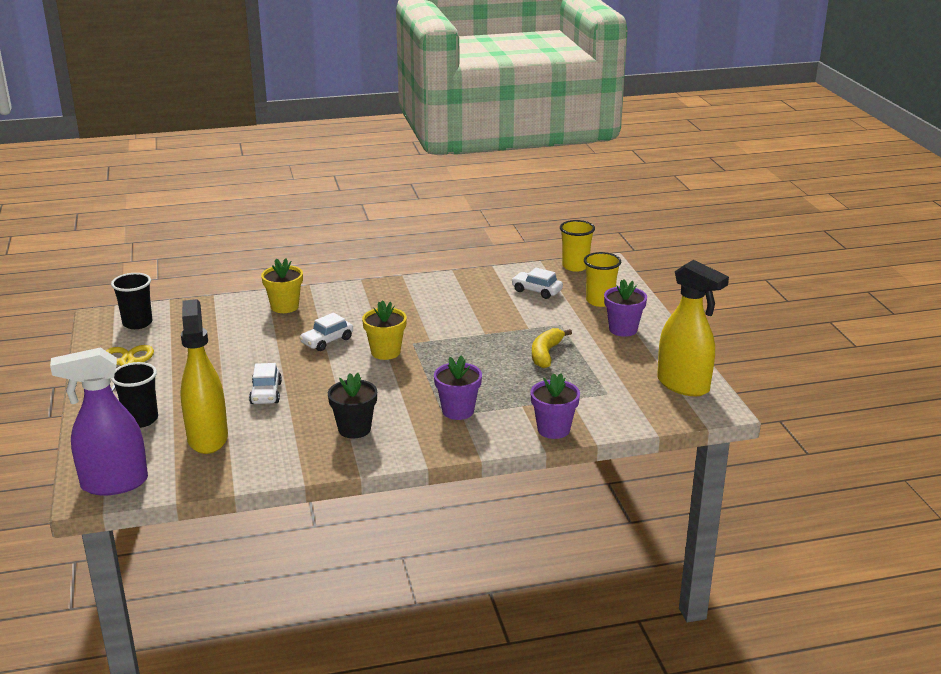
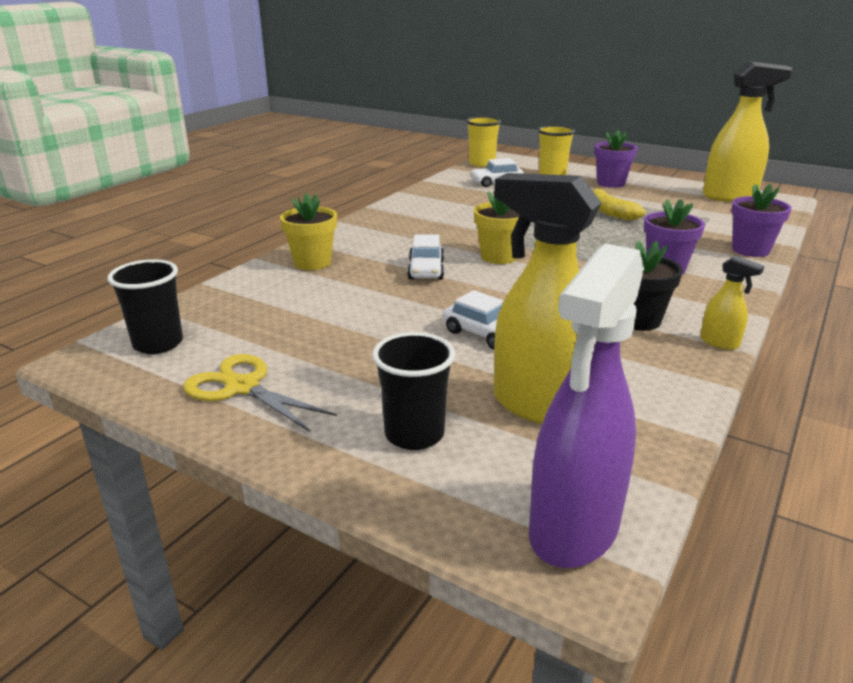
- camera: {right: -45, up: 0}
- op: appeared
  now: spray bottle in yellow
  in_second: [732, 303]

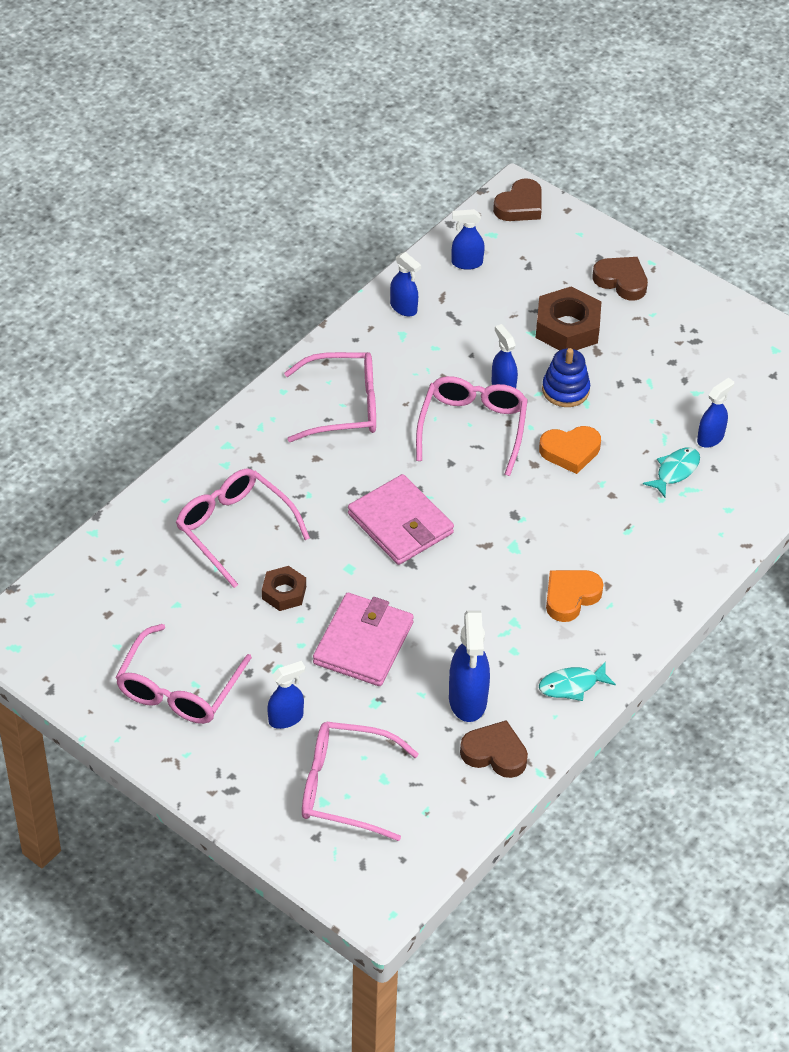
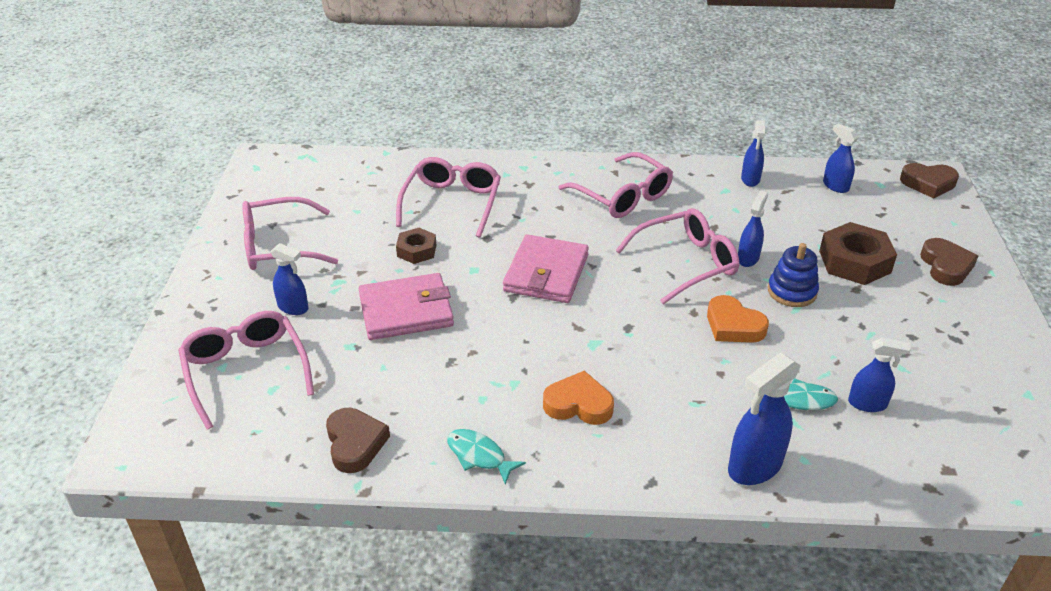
- camera: {right: 55, up: -10}
- op: relocated
  was: spray bottle in blue
  in_first: [469, 666]
  in_second: [764, 419]

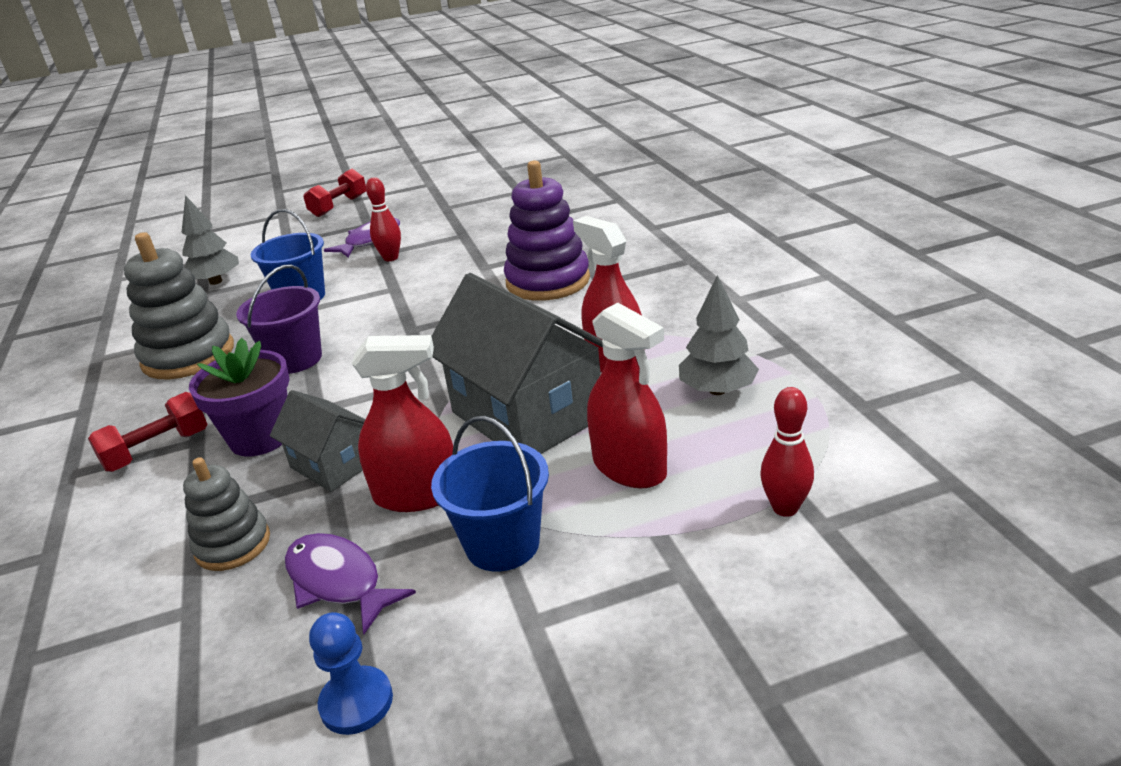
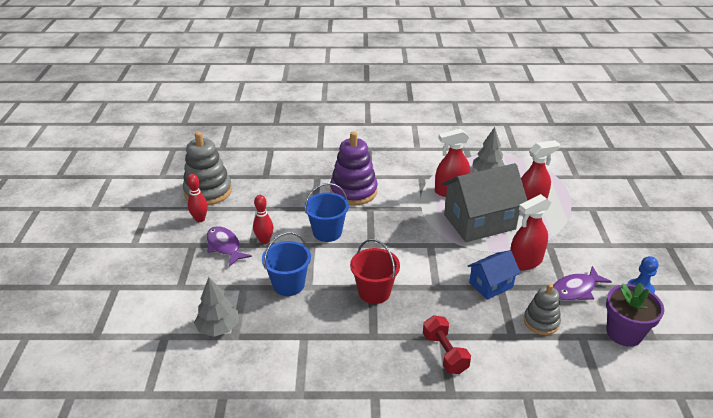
- camera: {right: -75, up: 5}
- op: missing
  was: dumbbell in red
  in_first: [334, 193]
- op: relocated
  was: stacking toy in grey
  in_first: [179, 305]
  in_second: [207, 168]
- op: relocated
  was: flower pot in purple
  in_first: [239, 397]
  in_second: [635, 315]
- op: relocated
  was: bucket in blue
  in_first: [490, 494]
  in_second: [326, 212]
- op: relocated
  was: bowling pin in red
  in_first: [787, 452]
  in_second: [197, 198]
- op: colour
  was: bucket in purple
  now: bucket in red
  in_first: [279, 319]
  in_second: [375, 271]
- op: colour
  was: house in grey
  now: house in blue
  in_first: [318, 441]
  in_second: [494, 275]
- op: spun
  was: spray bottle in red
  in_first: [402, 423]
  in_second: [530, 232]
  clockwise: -135

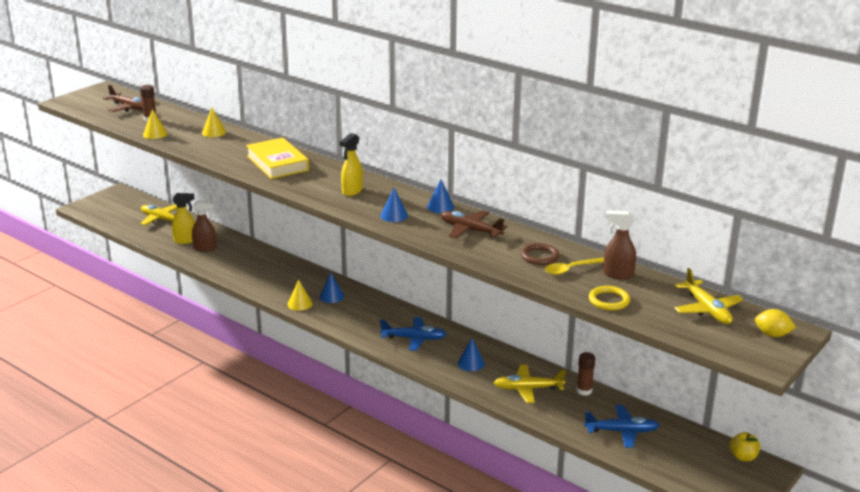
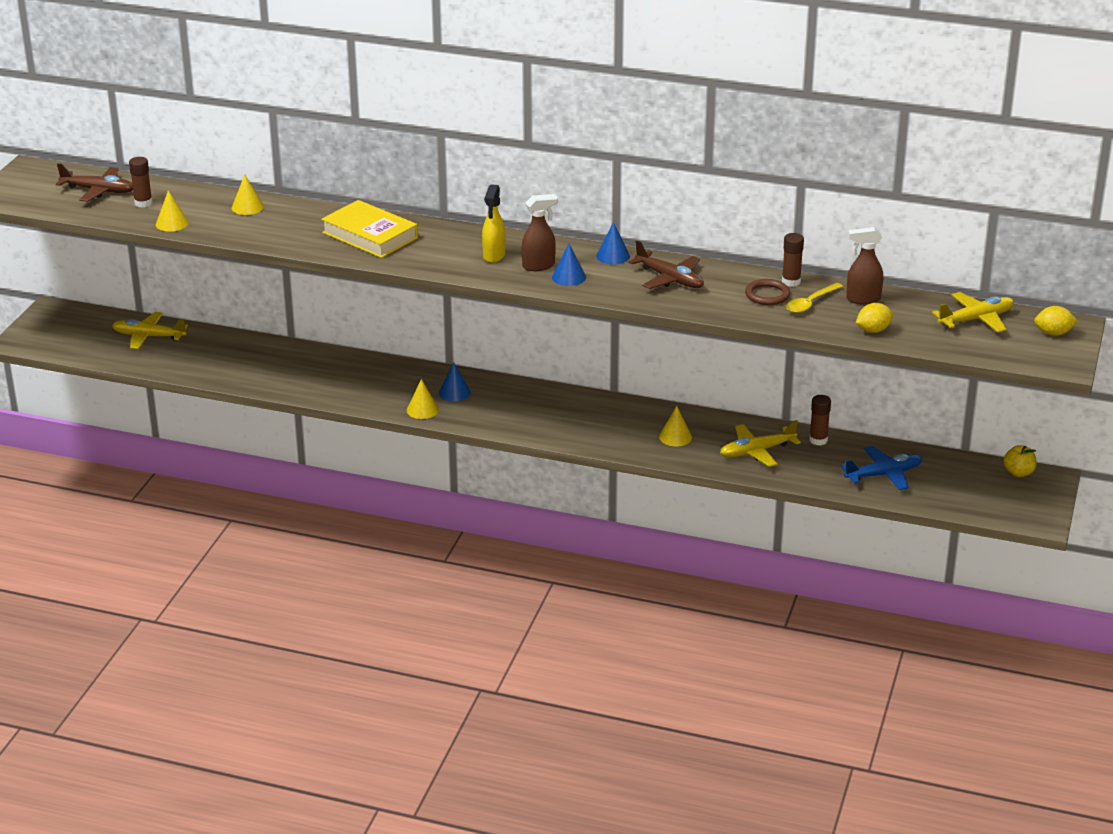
- camera: {right: -20, up: 5}
- op: missing
  was: spray bottle in yellow
  in_first: [183, 218]
- op: missing
  was: plane in blue
  in_first: [413, 334]
- op: appeared
  now: glue stick in brown
  in_second: [793, 260]
- op: relocated
  was: spray bottle in brown
  in_first: [204, 226]
  in_second: [540, 232]
- op: exchanged
  was: ring in yellow
  now: lemon in yellow
  in_first: [609, 298]
  in_second: [874, 318]
- op: colour
  was: cone in blue
  now: cone in yellow
  in_first: [471, 354]
  in_second: [675, 426]
- op: spun
  was: plane in brown
  in_first: [474, 224]
  in_second: [666, 265]
  clockwise: -150
- op: spun
  was: plane in yellow
  in_first: [709, 296]
  in_second: [973, 312]
  clockwise: -75

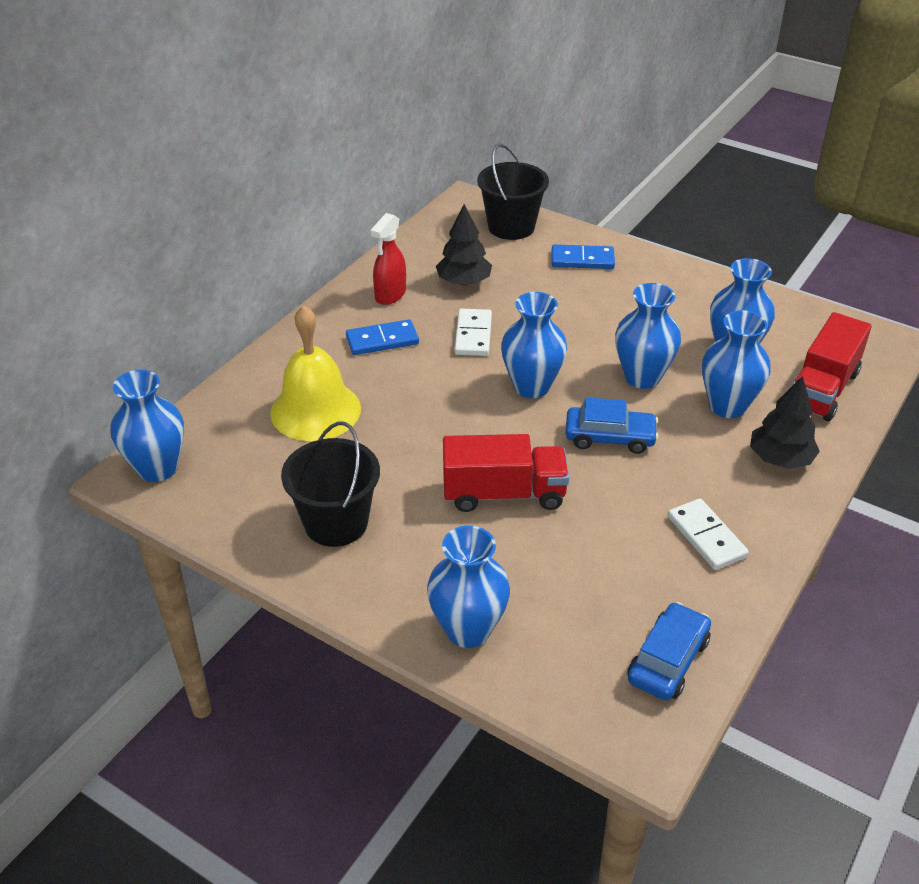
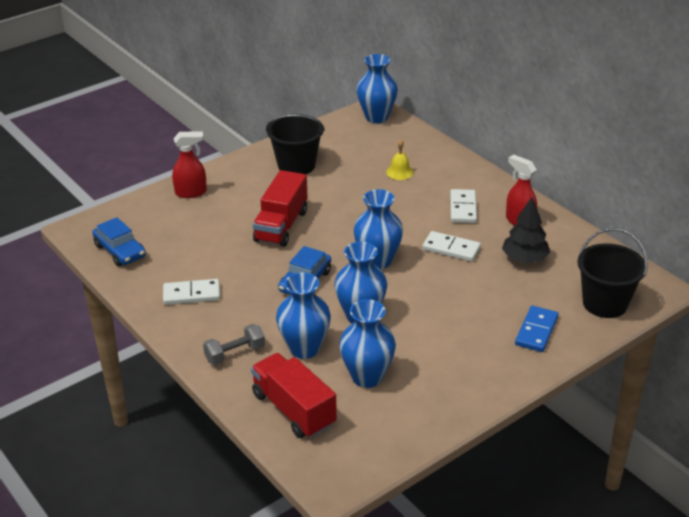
- camera: {right: 110, up: -5}
- op: exchanged
  was: vase in blue
  now: spray bottle in red
  in_first: [468, 587]
  in_second: [189, 164]
- op: exchanged
  was: tree in black
  now: dumbbell in grey
  in_first: [785, 422]
  in_second: [234, 344]
- op: colour
  was: domino in blue
  now: domino in white
  in_first: [382, 337]
  in_second: [463, 206]
- op: size
  was: bell in yellow
  in_first: [315, 373]
  in_second: [400, 159]
  ratio: 0.45

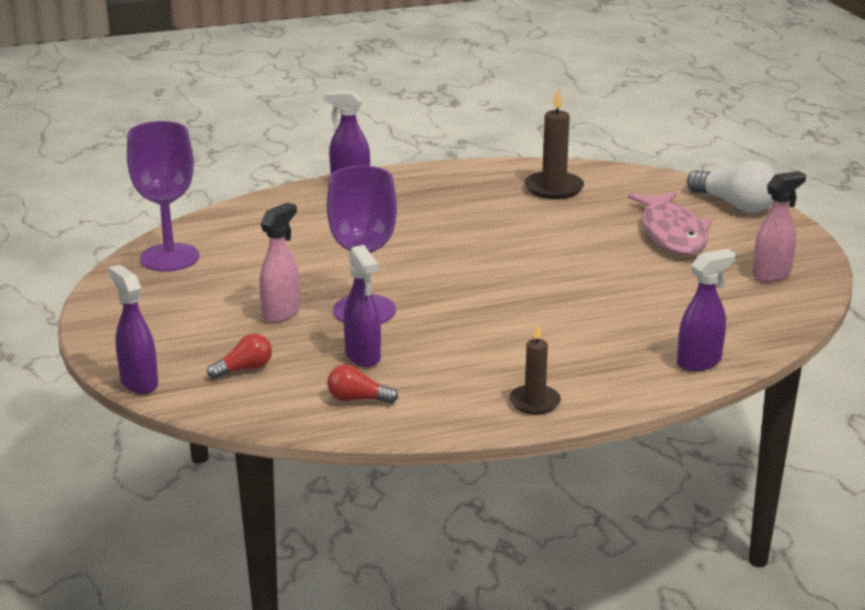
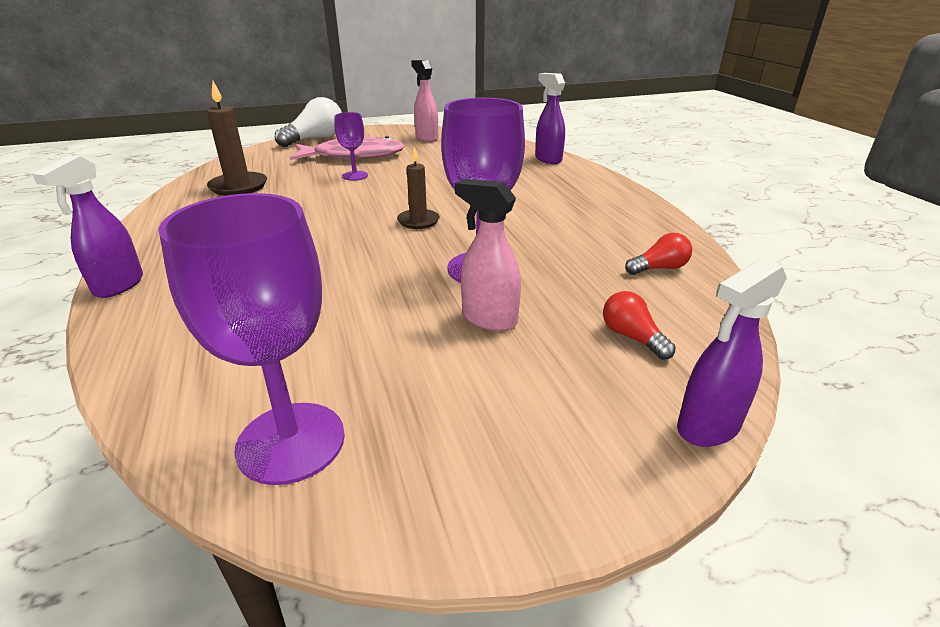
- camera: {right: -90, up: 5}
- op: missing
  was: spray bottle in purple
  in_first: [362, 306]
- op: appeared
  now: goblet in purple
  in_second: [351, 146]
- op: relocated
  was: candle in brown
  in_first: [535, 369]
  in_second: [418, 187]
- op: spun
  was: light bulb in red
  in_first: [362, 384]
  in_second: [658, 254]
  clockwise: -120

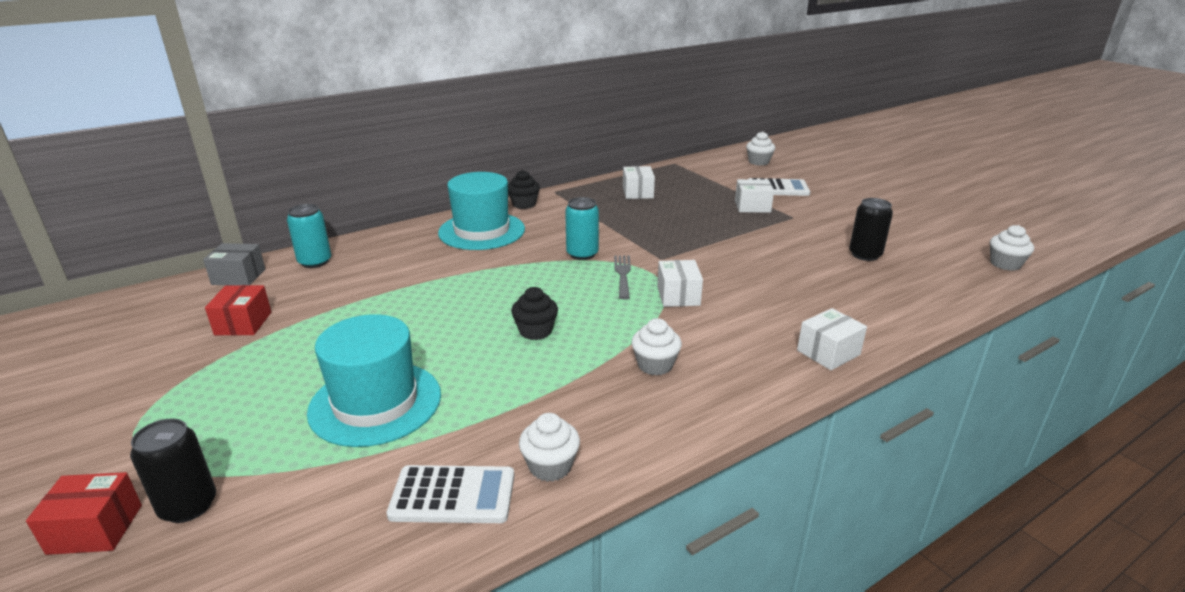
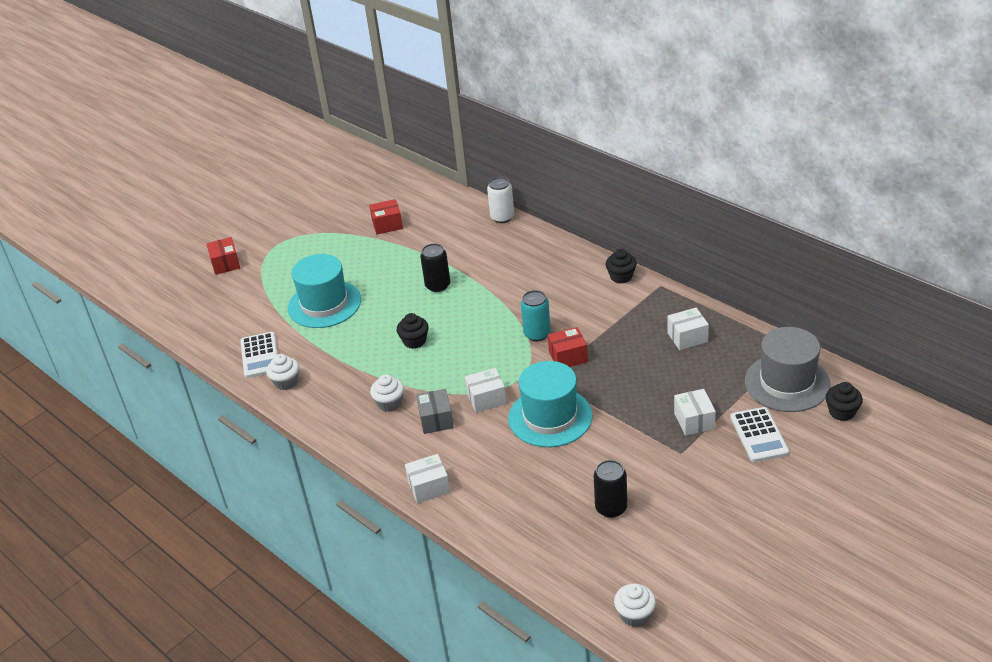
- camera: {right: 80, up: 10}
- op: missing
  was: can in turquoise
  in_first: [309, 236]
- op: missing
  was: fork in grey
  in_first: [622, 277]
- op: appeared
  now: can in white
  in_second: [500, 200]
- op: appeared
  now: box in red
  in_second: [568, 347]
- op: appeared
  now: hat in grey
  in_second: [788, 369]
- op: relocated
  was: can in black
  in_first: [173, 470]
  in_second: [435, 267]
- op: relocated
  was: box in grey
  in_first: [234, 264]
  in_second: [435, 411]
- op: relocated
  was: hat in turquoise
  in_first: [481, 211]
  in_second: [550, 404]
- op: colour
  was: cupcake in white
  now: cupcake in black
  in_first: [760, 148]
  in_second: [844, 401]
- op: spun
  was: box in white
  in_first: [832, 339]
  in_second: [427, 478]
  clockwise: -60

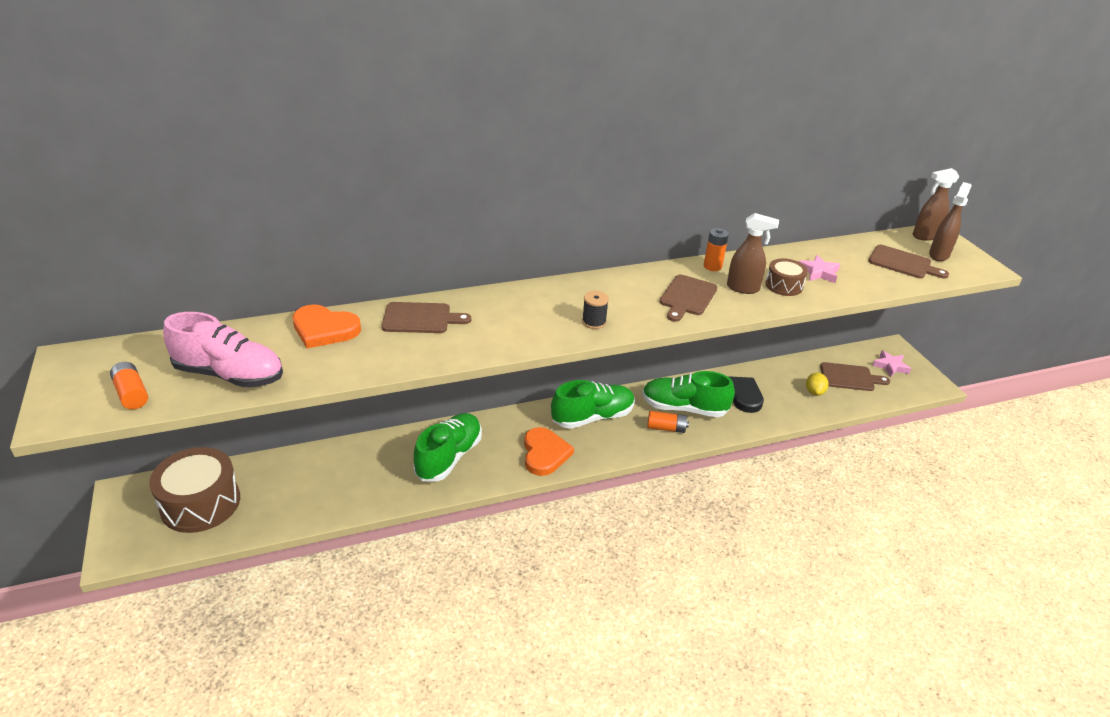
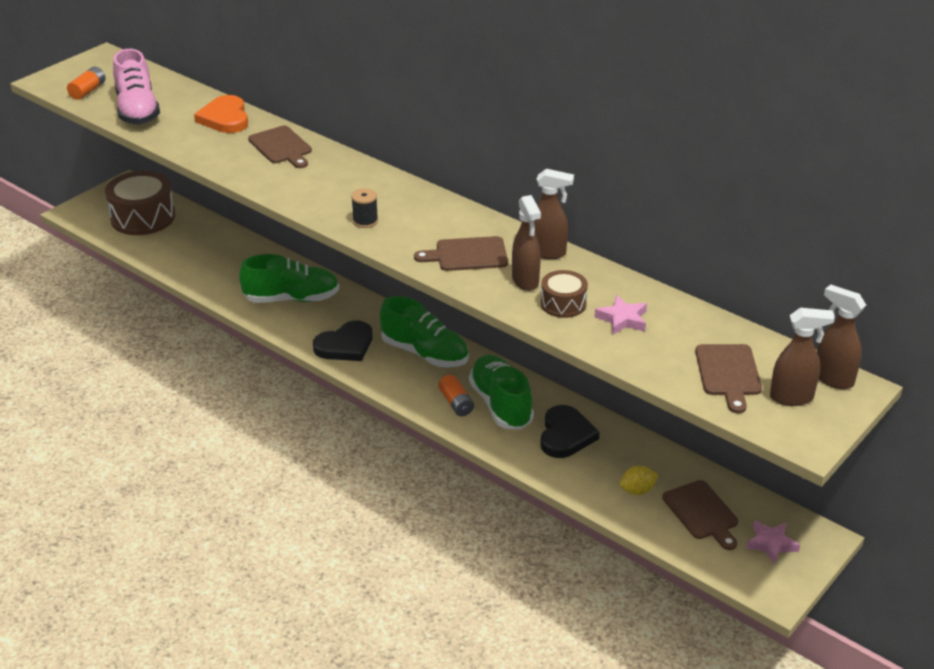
- camera: {right: 60, up: 0}
- op: exchanged
  was: battery in orange
  now: spray bottle in brown
  in_first: [716, 249]
  in_second: [554, 214]
- op: colour
  was: heart in orange
  now: heart in black
  in_first: [549, 451]
  in_second: [343, 341]

